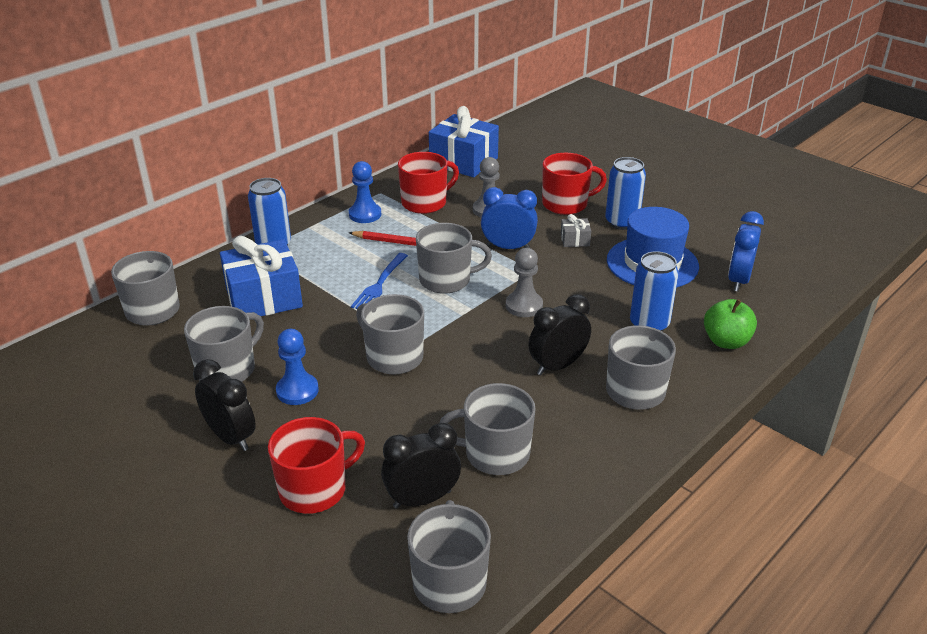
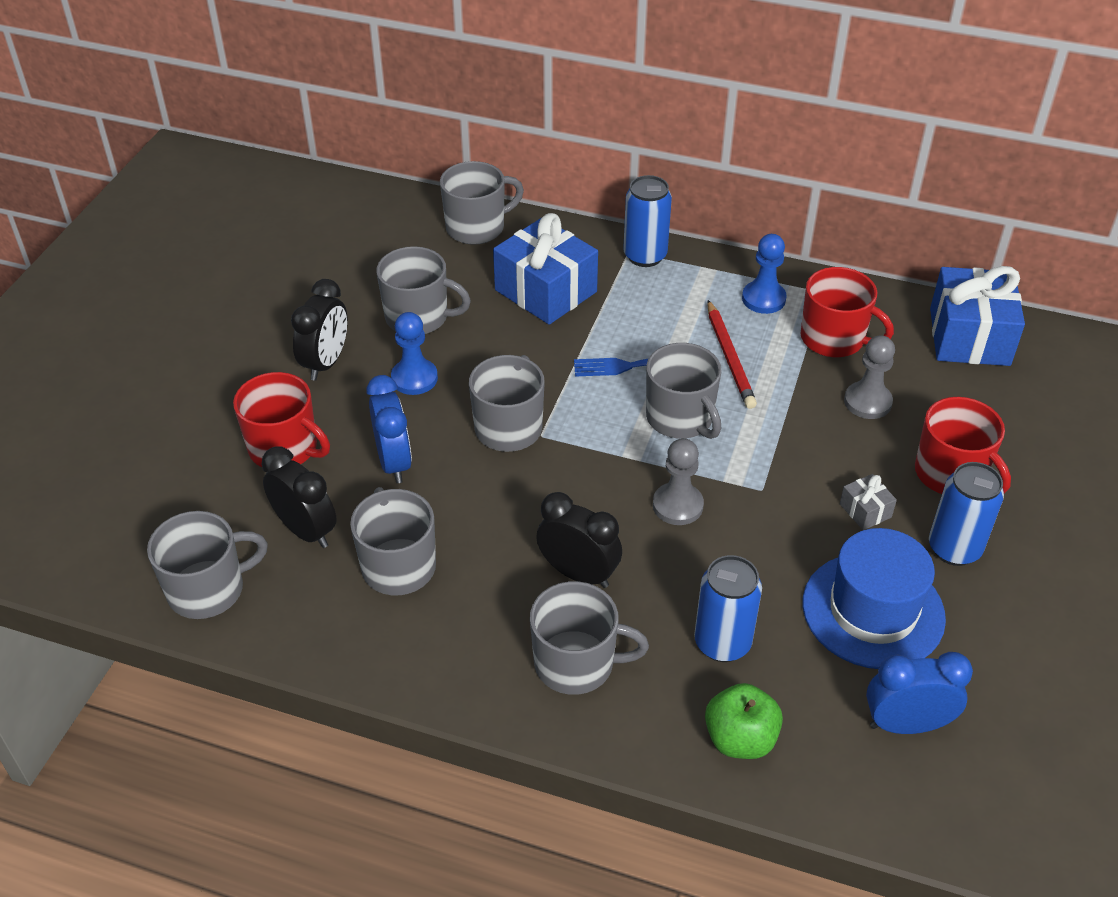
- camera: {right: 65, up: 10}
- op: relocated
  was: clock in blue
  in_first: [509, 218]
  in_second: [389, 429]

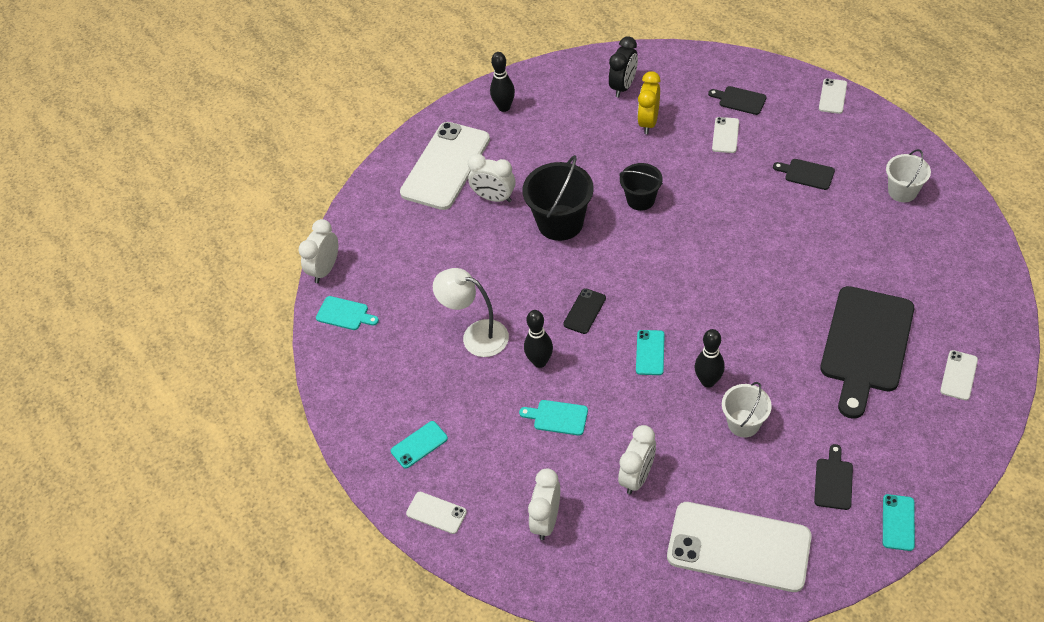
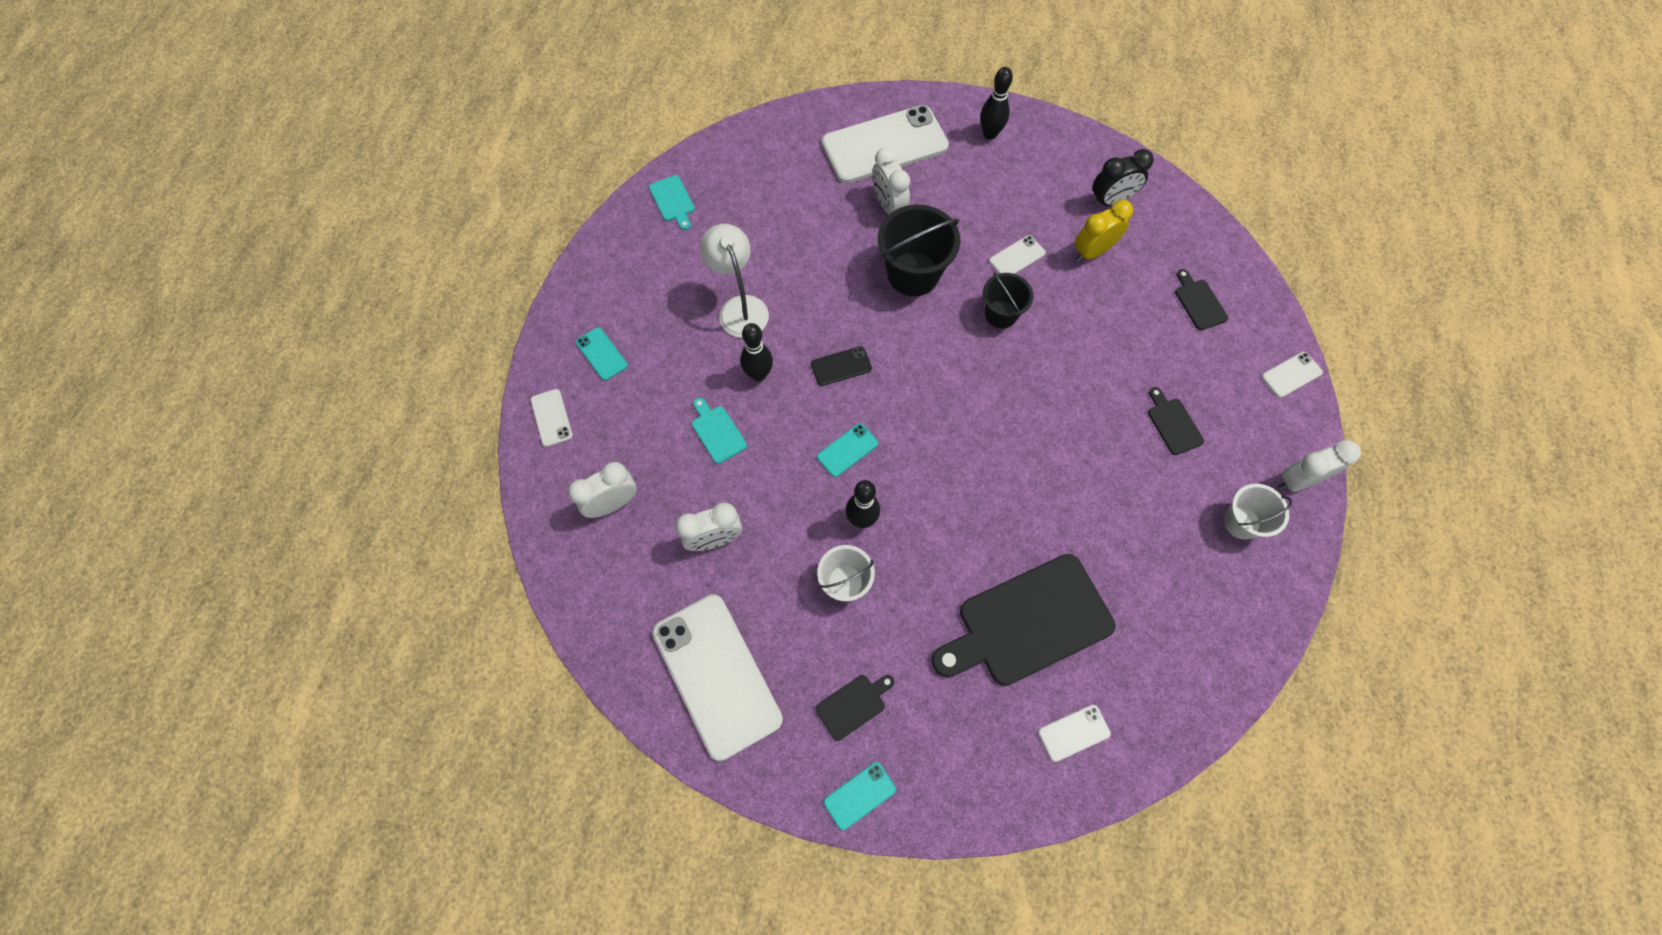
- camera: {right: 40, up: 15}
- op: relocated
  was: clock in white
  in_first: [318, 251]
  in_second: [1319, 466]
- op: relocated
  was: phone in white
  in_first: [725, 135]
  in_second: [1017, 254]
- op: spun
  was: phone in turquoise
  in_first: [419, 445]
  in_second: [602, 354]
  clockwise: 45

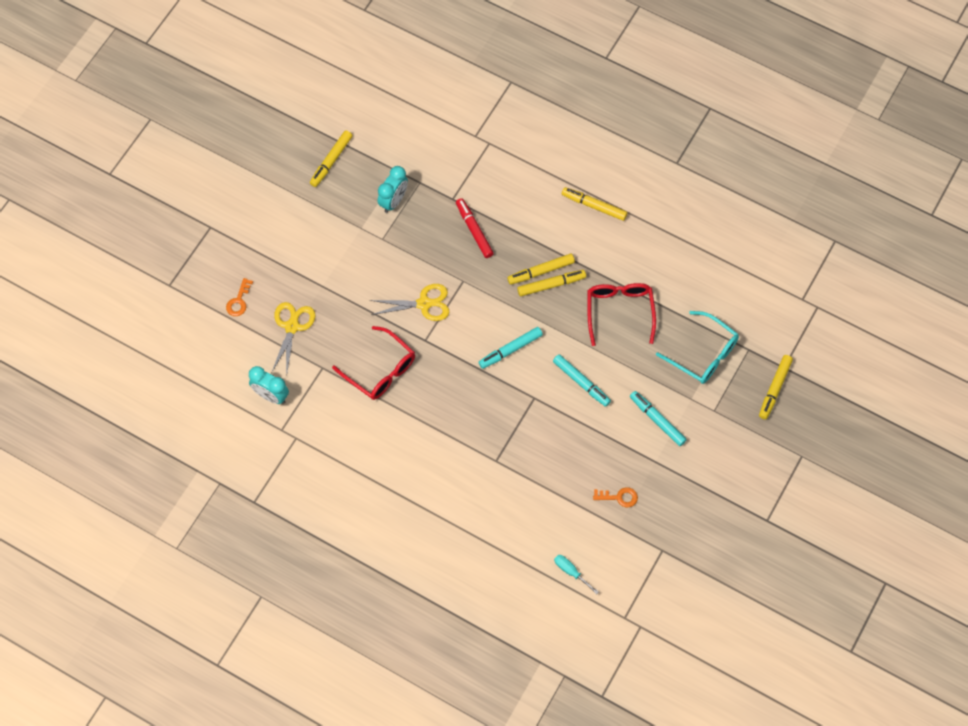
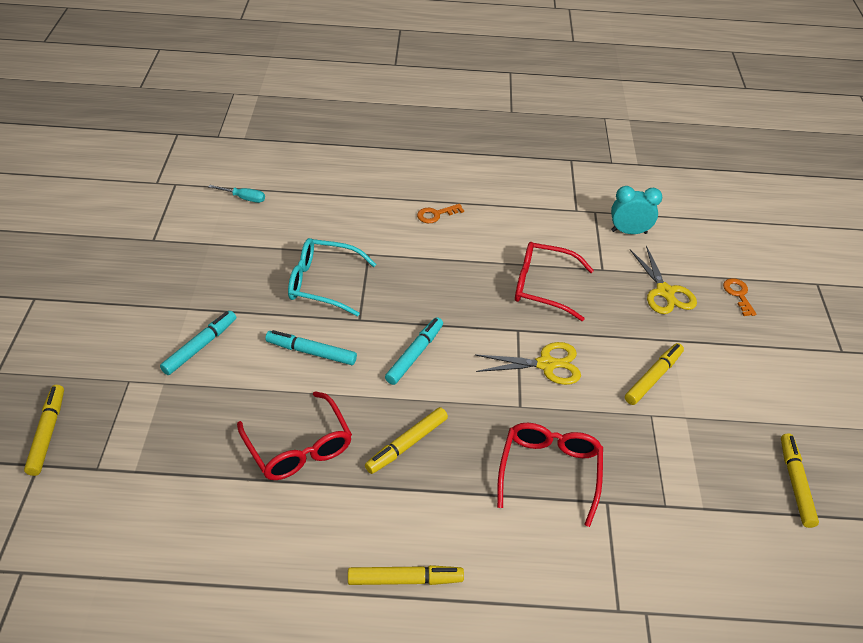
- camera: {right: 150, up: -20}
- op: missing
  was: clock in turquoise
  in_first: [393, 189]
- op: relocated
  was: marker in yellow
  in_first: [541, 269]
  in_second: [654, 374]
- op: relocated
  was: key in orange
  in_first: [615, 497]
  in_second: [440, 213]
- op: relocated
  was: glasses in turquoise
  in_first: [697, 347]
  in_second: [332, 277]
- op: exchanged
  was: marker in red
  now: glasses in red
  in_first: [475, 228]
  in_second: [550, 475]
- op: spun
  was: scissors in yellow
  in_first: [409, 302]
  in_second: [528, 363]
  clockwise: -150
- op: spun
  was: marker in turquoise
  in_first: [658, 418]
  in_second: [198, 343]
  clockwise: -75

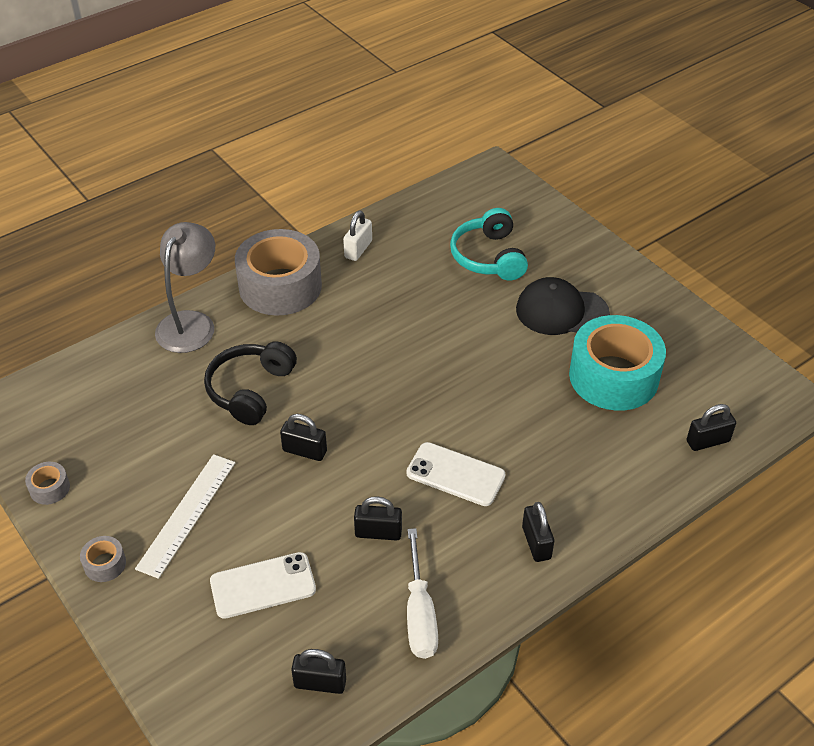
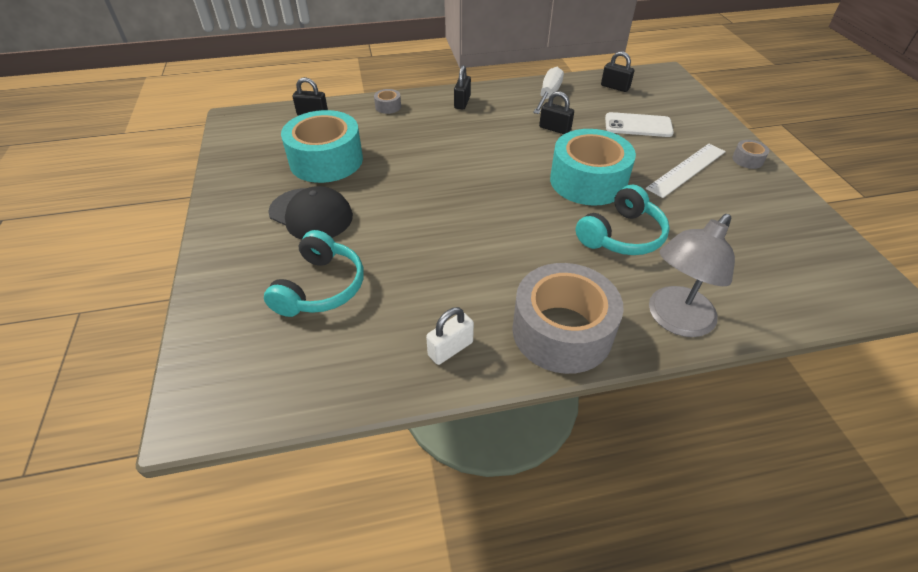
- camera: {right: -155, up: 0}
- op: missing
  was: phone in white
  in_first: [455, 474]
- op: relocated
  was: tape in grey
  in_first: [47, 483]
  in_second: [387, 101]
- op: exchanged
  was: padlock in black
  now: tape in turquoise
  in_first: [303, 437]
  in_second: [593, 167]
- op: colour
  was: headphones in black
  now: headphones in turquoise
  in_first: [250, 383]
  in_second: [623, 220]

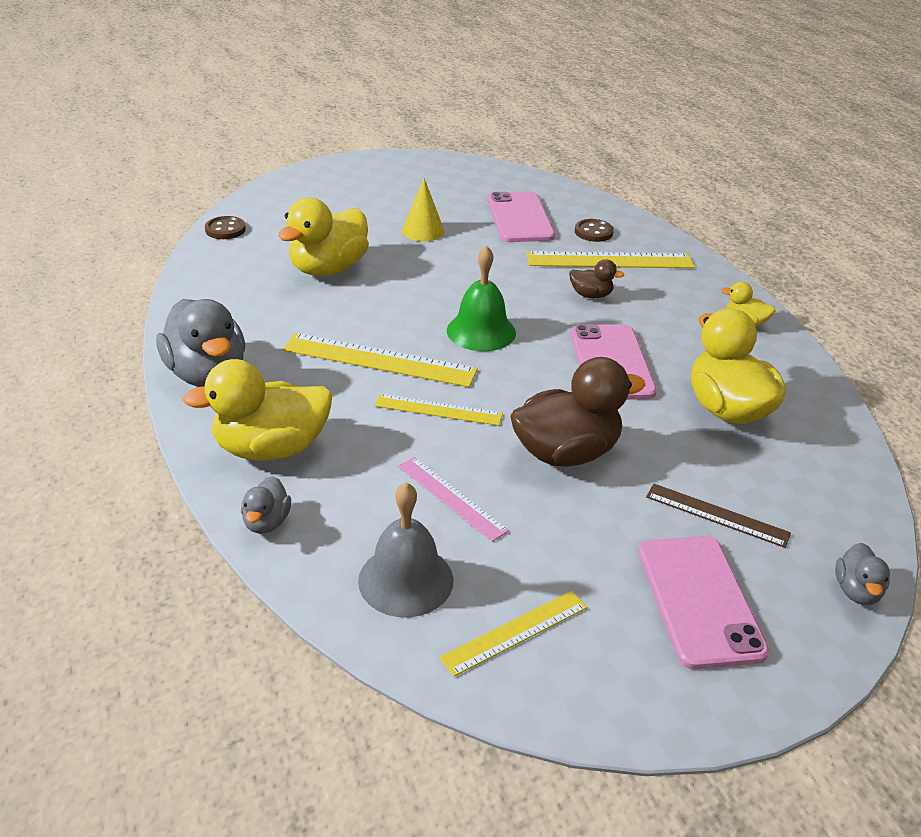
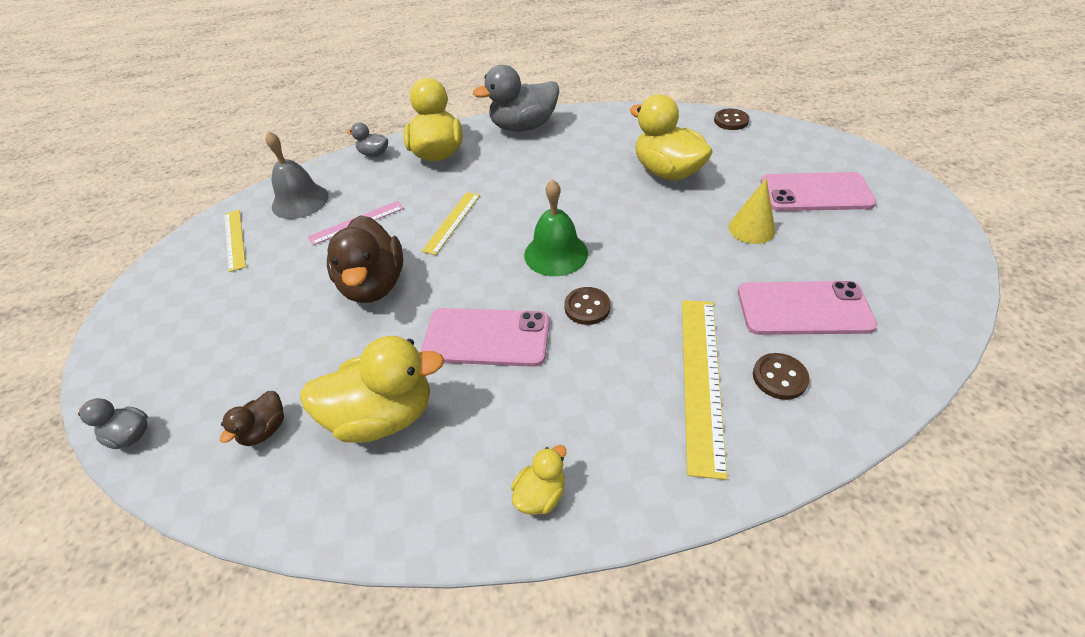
- camera: {right: 105, up: 10}
- op: missing
  was: ruler in yellow
  in_first: [380, 360]
- op: missing
  was: ruler in brown
  in_first: [718, 516]
- op: appeared
  now: button in brown
  in_second: [587, 306]
- op: relocated
  was: duck in brown
  in_first: [596, 278]
  in_second: [252, 418]
- op: relocated
  was: phone in pink
  in_first: [703, 602]
  in_second: [818, 191]

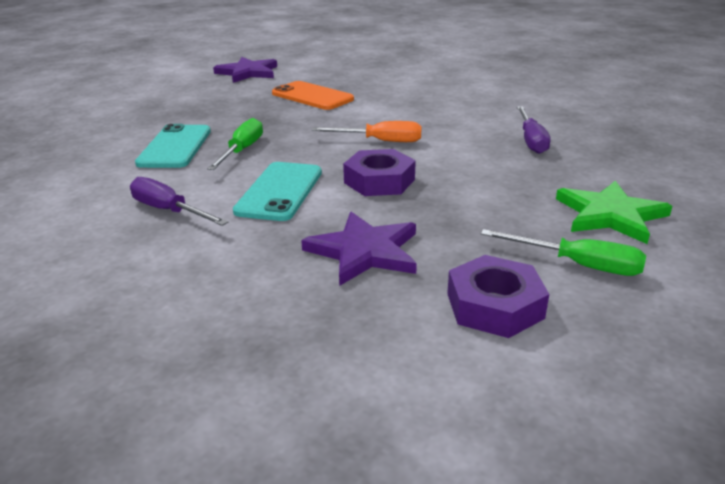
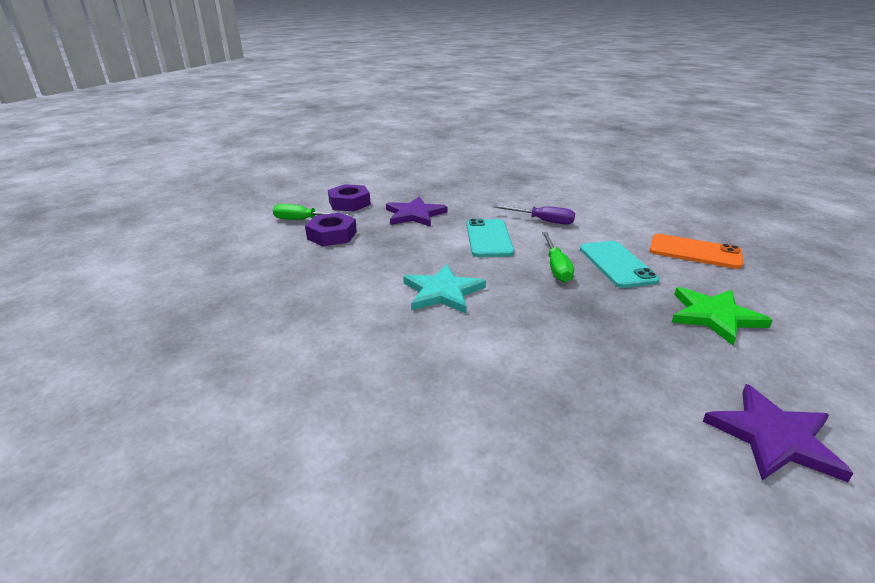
- camera: {right: 165, up: 0}
- op: missing
  was: screwdriver in purple
  in_first: [534, 130]
- op: relocated
  was: phone in orange
  in_first: [313, 95]
  in_second: [696, 251]
- op: relocated
  was: nut in purple
  in_first: [379, 172]
  in_second: [331, 229]
- op: relocated
  was: star in green
  in_first: [614, 212]
  in_second: [722, 316]
- op: exchanged
  was: screwdriver in orange
  now: star in turquoise
  in_first: [367, 131]
  in_second: [444, 289]

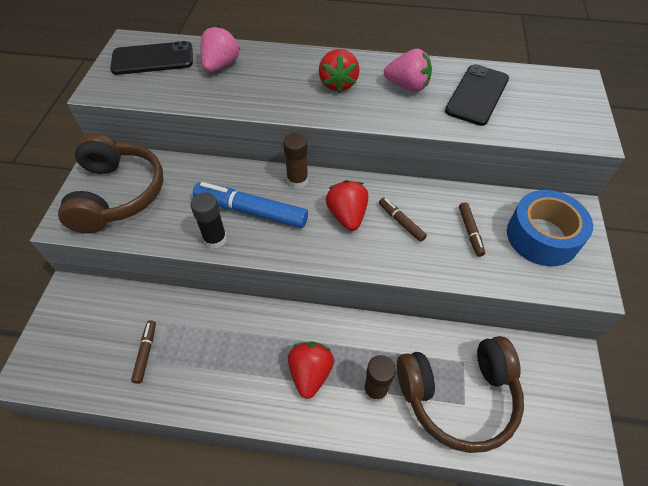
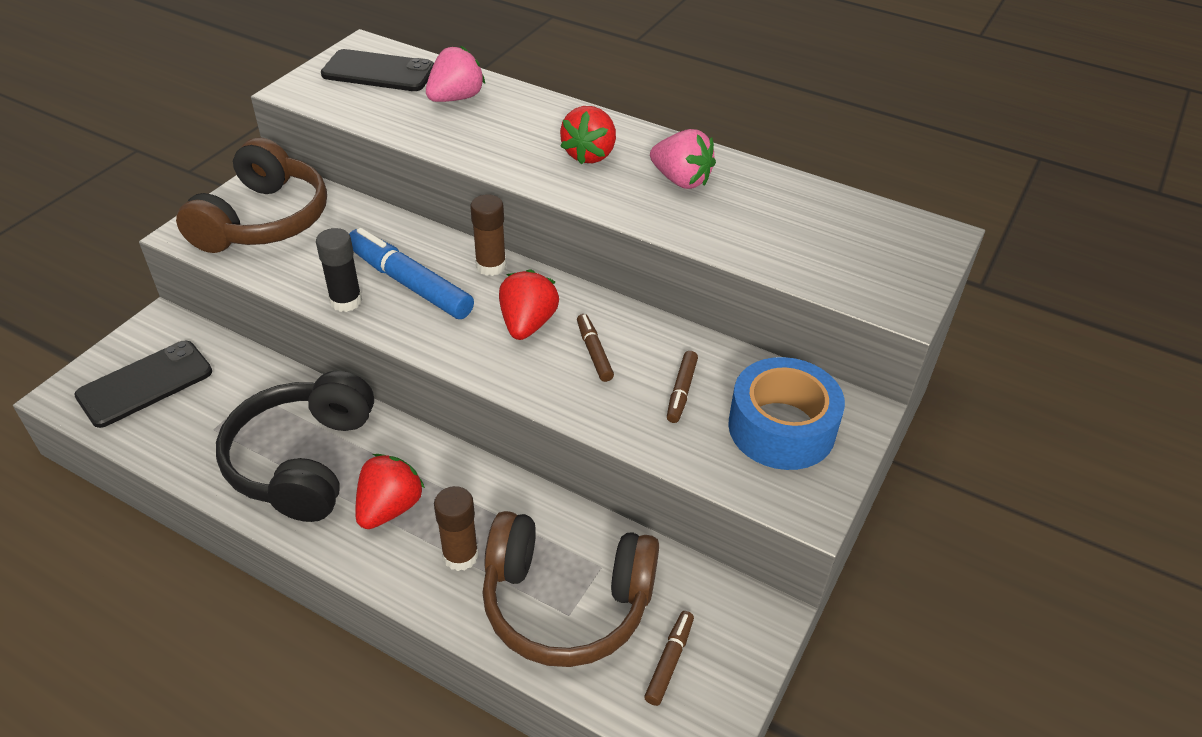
- camera: {right: 20, up: -10}
- op: appeared
  now: headphones in black
  in_second: [295, 446]
- op: relocated
  was: marker in brown
  in_first: [143, 352]
  in_second: [669, 658]
- op: relocated
  was: phone in black
  in_first: [477, 95]
  in_second: [143, 384]

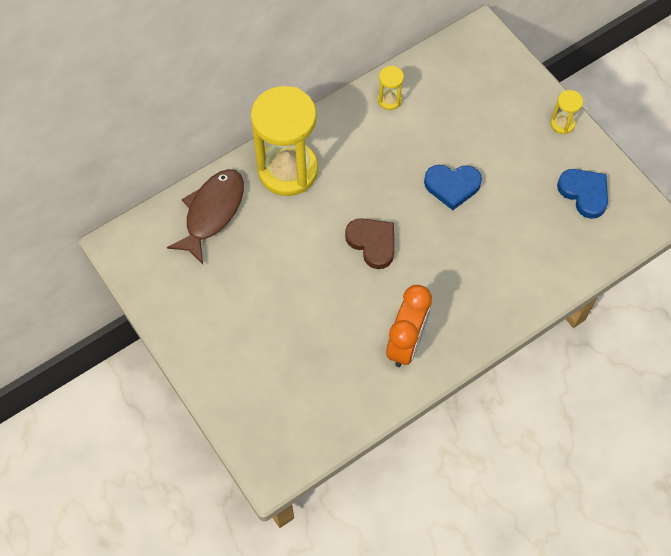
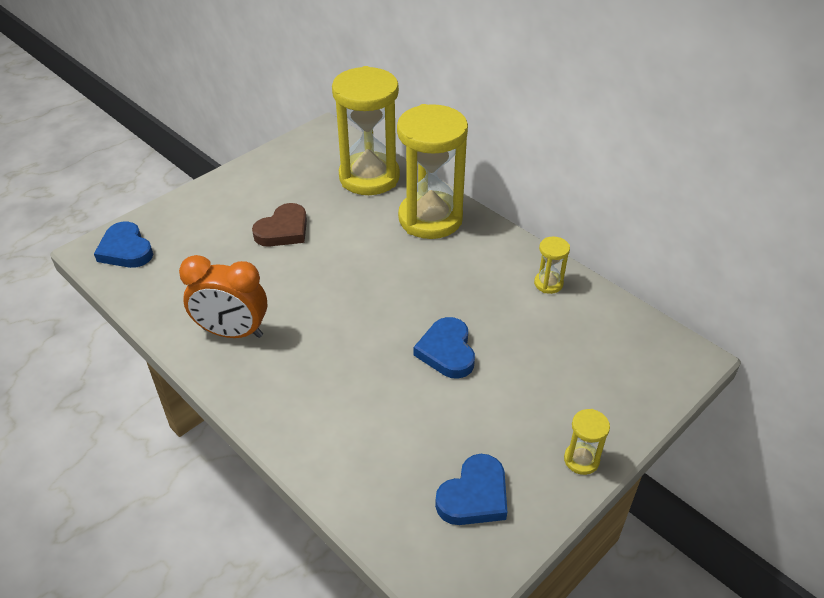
- camera: {right: 80, up: -20}
- op: appeared
  now: heart in blue
  in_second: [123, 244]
- op: relocated
  was: heart in brown
  in_first: [369, 243]
  in_second: [279, 225]
- op: exchanged
  was: fish in brown
  now: hourglass in yellow
  in_first: [205, 216]
  in_second: [366, 130]

